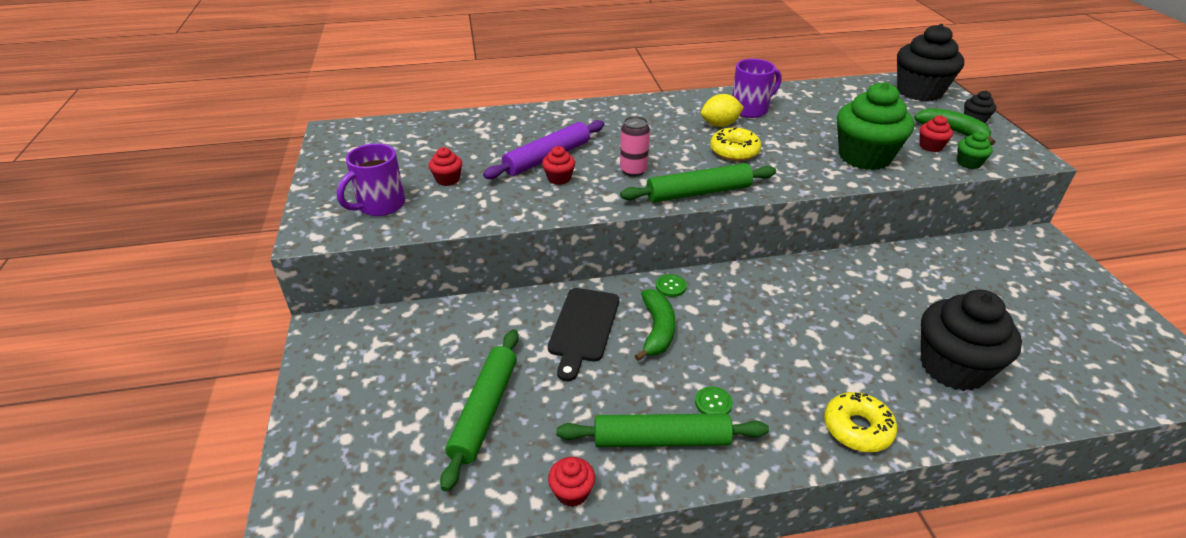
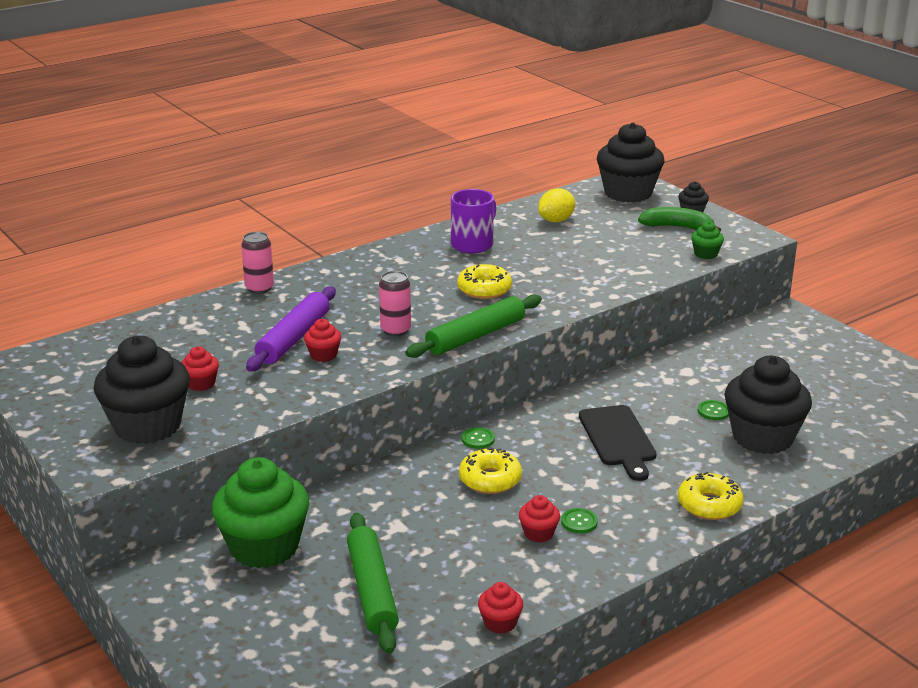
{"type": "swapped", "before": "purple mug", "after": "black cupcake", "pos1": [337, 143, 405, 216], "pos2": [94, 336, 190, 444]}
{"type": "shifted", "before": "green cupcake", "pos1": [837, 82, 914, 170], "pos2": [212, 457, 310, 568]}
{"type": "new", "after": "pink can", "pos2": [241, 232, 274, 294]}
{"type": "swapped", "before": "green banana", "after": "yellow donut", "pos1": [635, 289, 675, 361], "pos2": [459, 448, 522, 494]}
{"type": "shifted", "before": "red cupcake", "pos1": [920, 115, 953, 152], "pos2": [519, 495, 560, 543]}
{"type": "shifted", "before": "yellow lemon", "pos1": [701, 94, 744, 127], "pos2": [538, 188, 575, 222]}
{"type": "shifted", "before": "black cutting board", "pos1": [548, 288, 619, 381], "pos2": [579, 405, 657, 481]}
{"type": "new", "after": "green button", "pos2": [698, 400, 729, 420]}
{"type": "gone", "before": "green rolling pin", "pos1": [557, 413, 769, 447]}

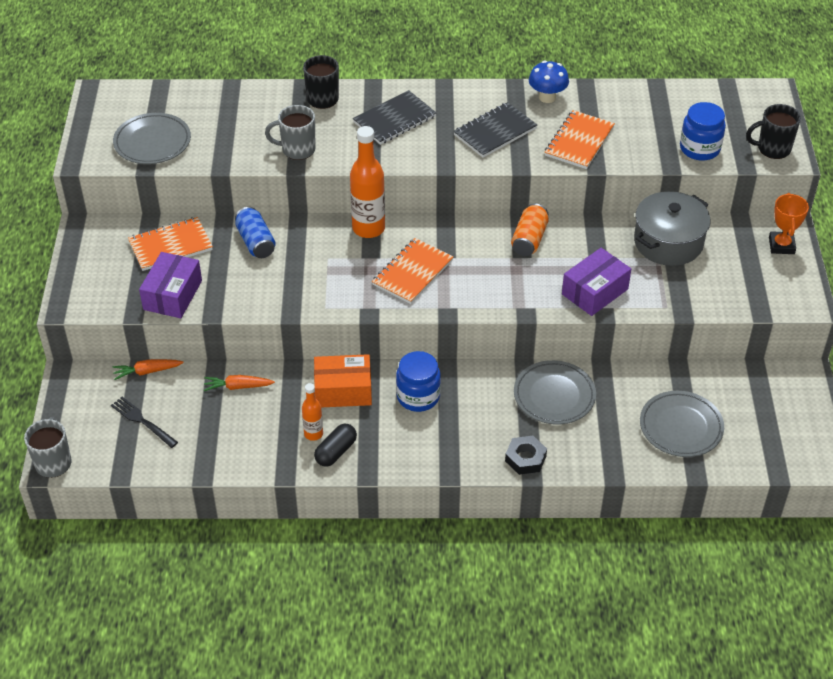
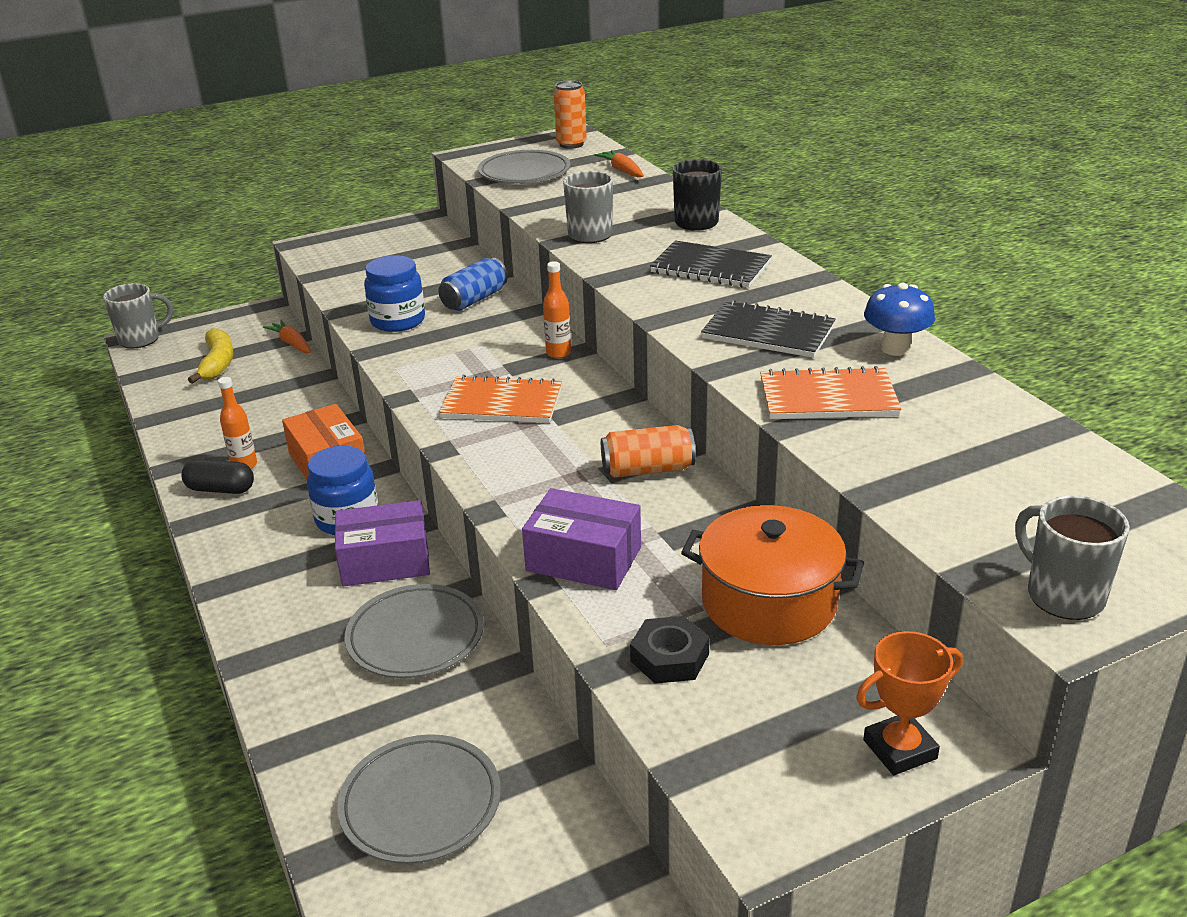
{"type": "swapped", "before": "black fork", "after": "yellow banana", "pos1": [111, 397, 178, 448], "pos2": [188, 328, 234, 384]}
{"type": "shifted", "before": "purple box", "pos1": [139, 252, 202, 318], "pos2": [335, 500, 430, 586]}
{"type": "shifted", "before": "blue jar", "pos1": [680, 102, 726, 160], "pos2": [364, 255, 425, 332]}
{"type": "scaled", "before": "orange bottle", "pos1": [350, 126, 385, 238], "pos2": [543, 261, 571, 358], "scale": 0.54}
{"type": "new", "after": "orange can", "pos2": [554, 80, 587, 149]}
{"type": "shifted", "before": "orange carrot", "pos1": [204, 375, 275, 391], "pos2": [594, 150, 644, 177]}
{"type": "shifted", "before": "black nut", "pos1": [505, 436, 547, 475], "pos2": [630, 616, 709, 684]}
{"type": "repainted", "before": "grey pot", "after": "orange pot", "pos1": [634, 191, 710, 266], "pos2": [681, 505, 864, 645]}
{"type": "repainted", "before": "black mug", "after": "grey mug", "pos1": [746, 104, 801, 159], "pos2": [1015, 495, 1130, 620]}
{"type": "gone", "before": "orange notebook", "pos1": [128, 217, 213, 271]}

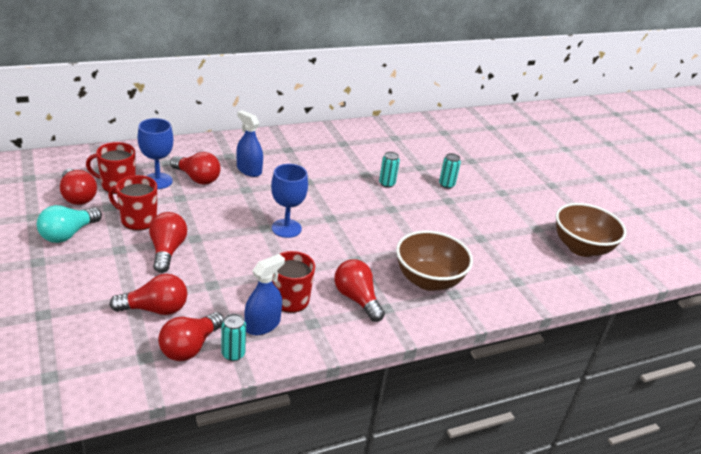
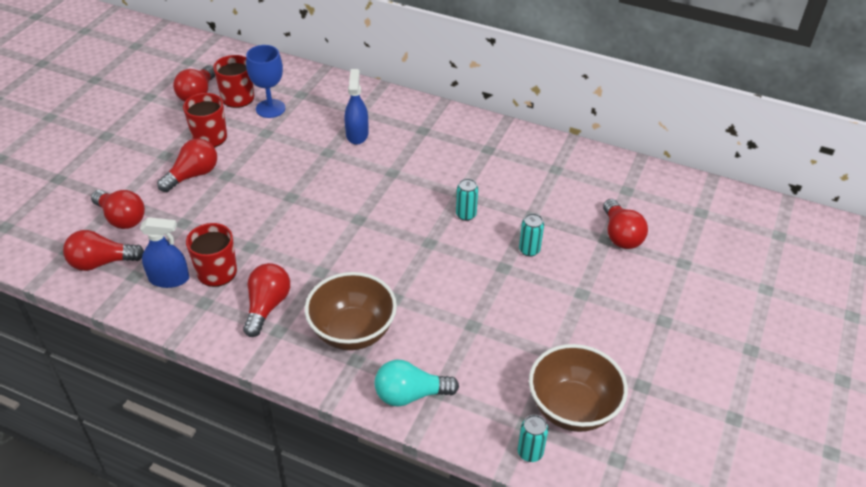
{"type": "shifted", "before": "turquoise light bulb", "pos1": [37, 205, 102, 243], "pos2": [375, 360, 459, 407]}
{"type": "shifted", "before": "turquoise can", "pos1": [221, 314, 246, 361], "pos2": [518, 415, 548, 462]}
{"type": "shifted", "before": "red light bulb", "pos1": [170, 152, 221, 185], "pos2": [603, 199, 648, 249]}
{"type": "gone", "before": "blue goblet", "pos1": [271, 164, 308, 238]}

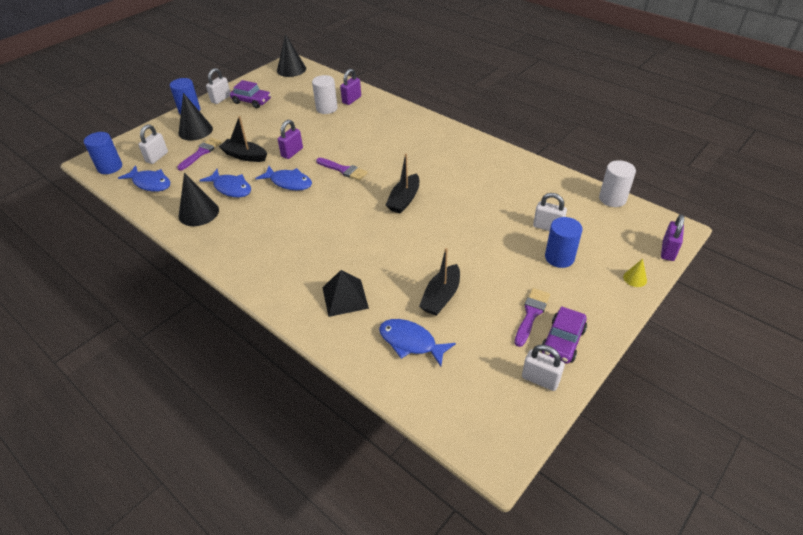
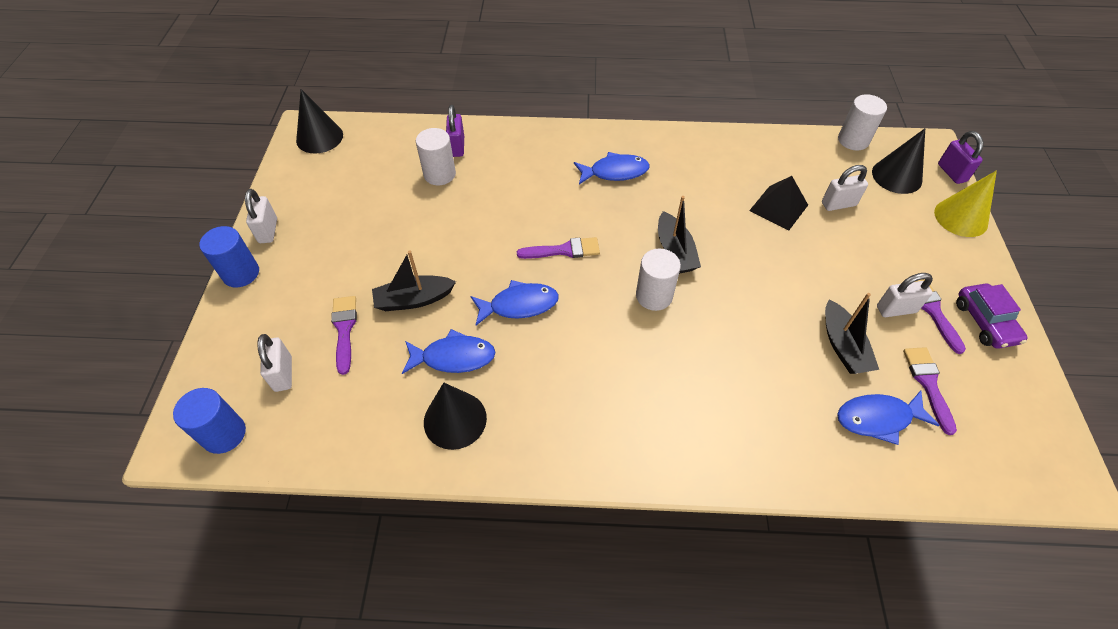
{"type": "shifted", "before": "blue fish", "pos1": [118, 165, 170, 192], "pos2": [574, 152, 650, 184]}
{"type": "new", "after": "white cylinder", "pos2": [636, 248, 681, 311]}
{"type": "shifted", "before": "black pyramid", "pos1": [322, 270, 369, 317], "pos2": [749, 176, 808, 231]}
{"type": "shifted", "before": "black cone", "pos1": [178, 93, 213, 141], "pos2": [872, 128, 925, 194]}
{"type": "shifted", "before": "white padlock", "pos1": [522, 345, 565, 391], "pos2": [877, 273, 933, 317]}
{"type": "new", "after": "purple brush", "pos2": [903, 347, 957, 435]}
{"type": "scaled", "before": "yellow cone", "pos1": [623, 259, 647, 287], "pos2": [934, 171, 997, 237], "scale": 2.01}
{"type": "gone", "before": "purple car", "pos1": [230, 80, 271, 108]}
{"type": "gone", "before": "purple padlock", "pos1": [278, 120, 303, 159]}
{"type": "gone", "before": "blue cylinder", "pos1": [545, 217, 583, 268]}

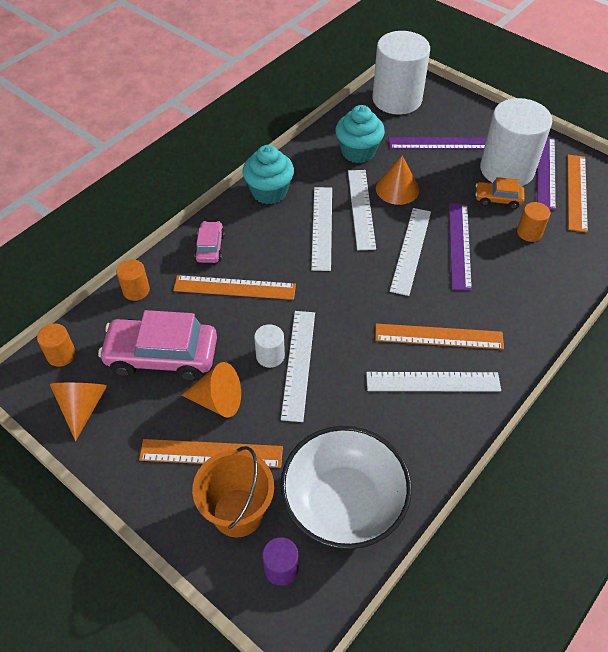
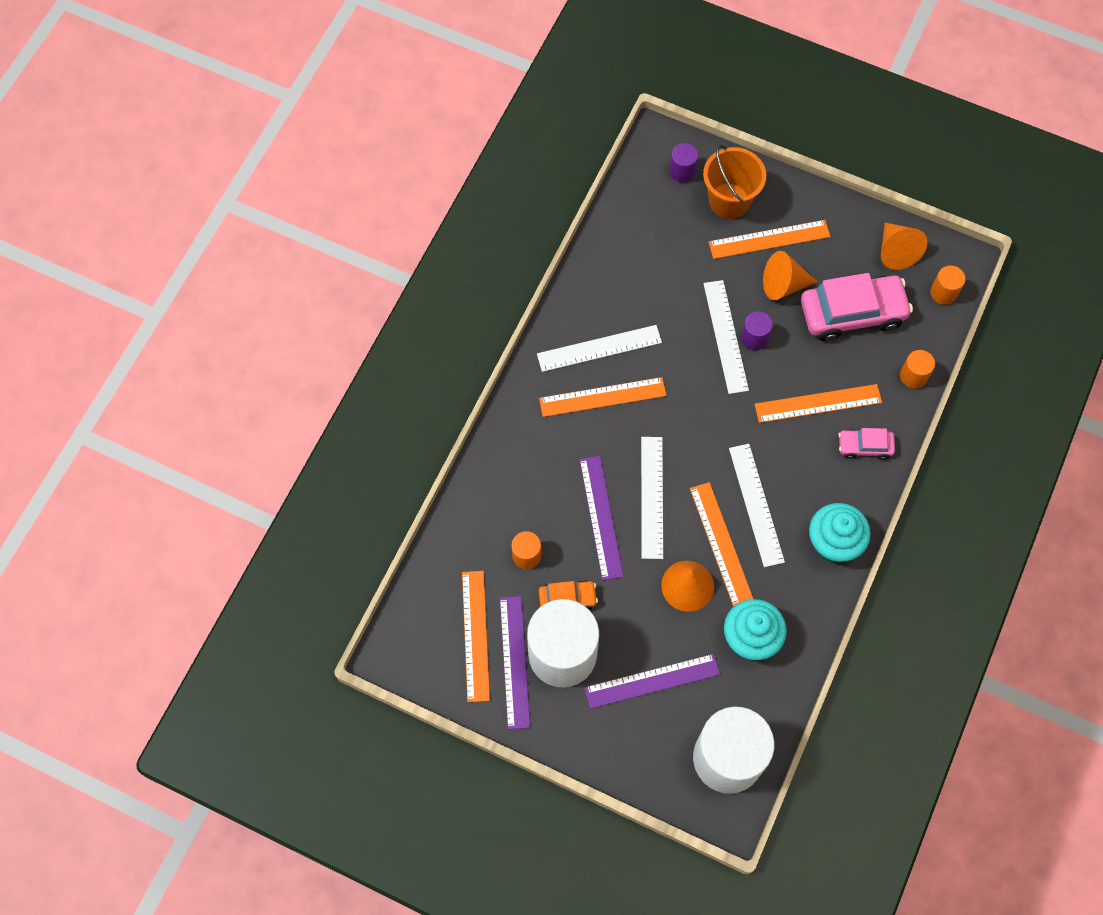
{"type": "repainted", "before": "white ruler", "after": "orange ruler", "pos1": [348, 170, 376, 250], "pos2": [690, 482, 753, 607]}
{"type": "repainted", "before": "white cylinder", "after": "purple cylinder", "pos1": [254, 324, 285, 368], "pos2": [741, 311, 773, 350]}
{"type": "rotated", "before": "pink car", "pos1": [194, 221, 225, 263], "pos2": [839, 428, 895, 460], "turn": 105}
{"type": "gone", "before": "white bowl", "pos1": [280, 426, 412, 549]}

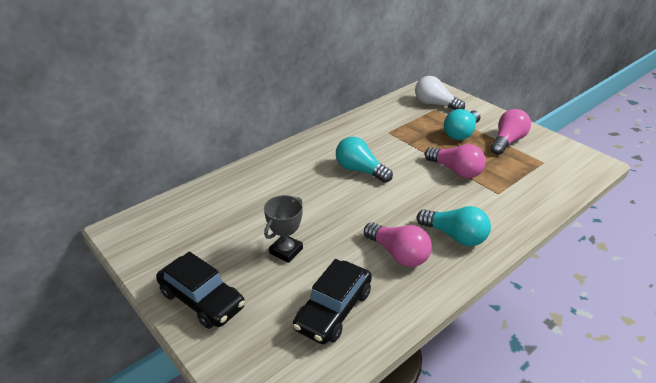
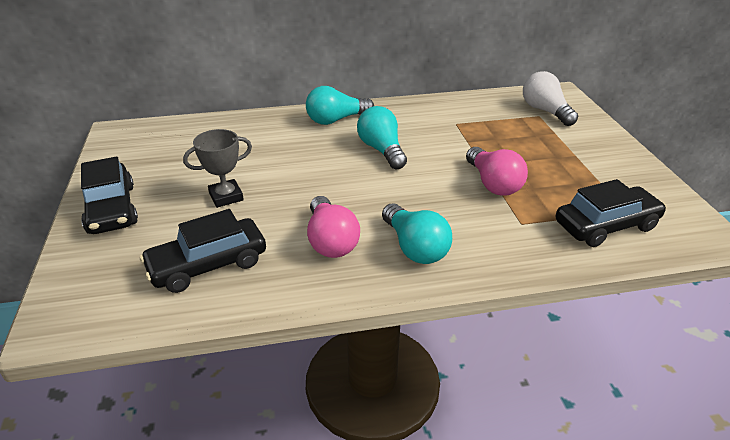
{"type": "shifted", "before": "turquoise light bulb", "pos1": [444, 109, 481, 140], "pos2": [306, 86, 374, 125]}
{"type": "new", "after": "black car", "pos2": [556, 179, 666, 247]}
{"type": "gone", "before": "pink light bulb", "pos1": [490, 109, 531, 155]}

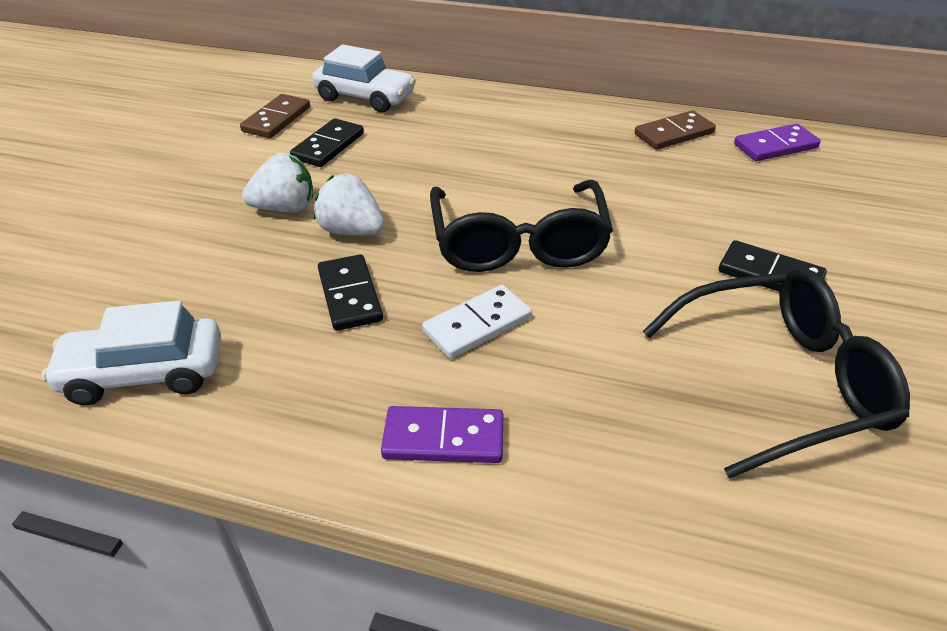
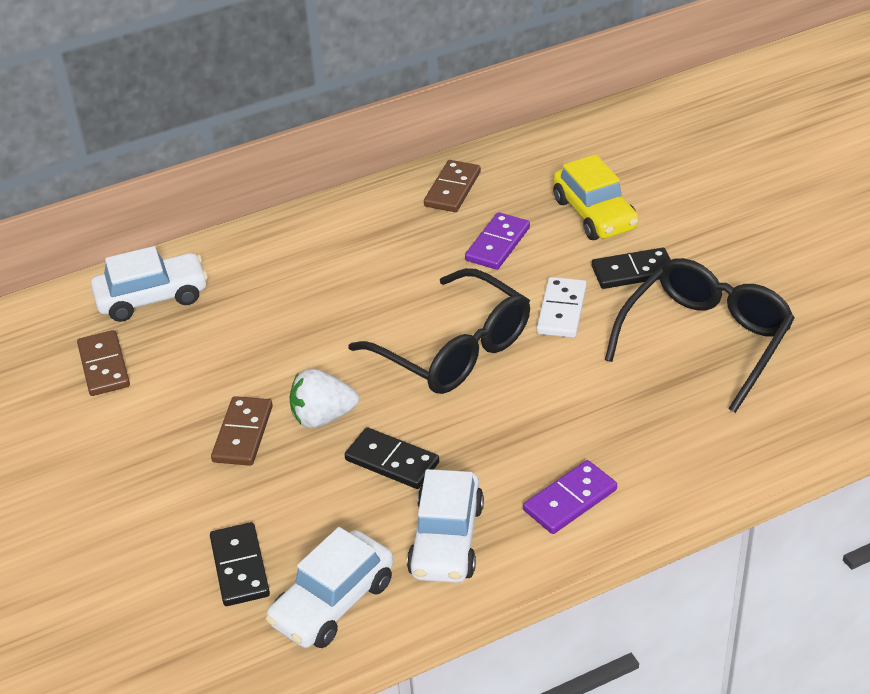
{"type": "shifted", "before": "black domino", "pos1": [290, 118, 364, 167], "pos2": [210, 522, 270, 606]}
{"type": "swapped", "before": "white strawberry", "after": "brown domino", "pos1": [242, 153, 313, 212], "pos2": [211, 396, 273, 466]}
{"type": "new", "after": "white car", "pos2": [407, 469, 484, 583]}
{"type": "shifted", "before": "purple domino", "pos1": [734, 124, 821, 161], "pos2": [465, 212, 530, 270]}
{"type": "shifted", "before": "white domino", "pos1": [422, 285, 532, 359], "pos2": [537, 277, 587, 338]}
{"type": "new", "after": "yellow car", "pos2": [553, 154, 639, 240]}

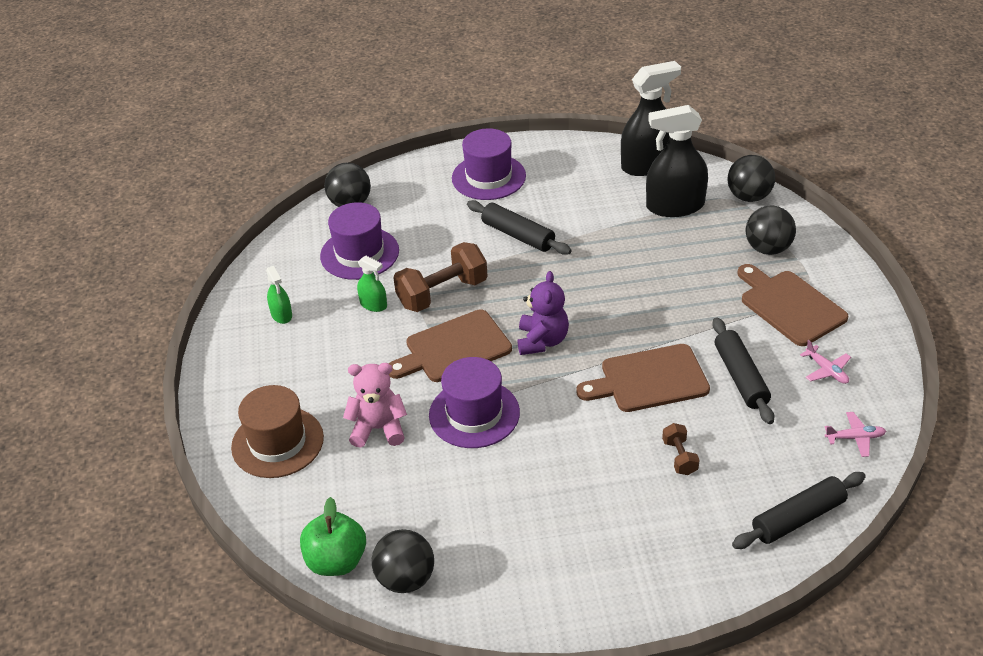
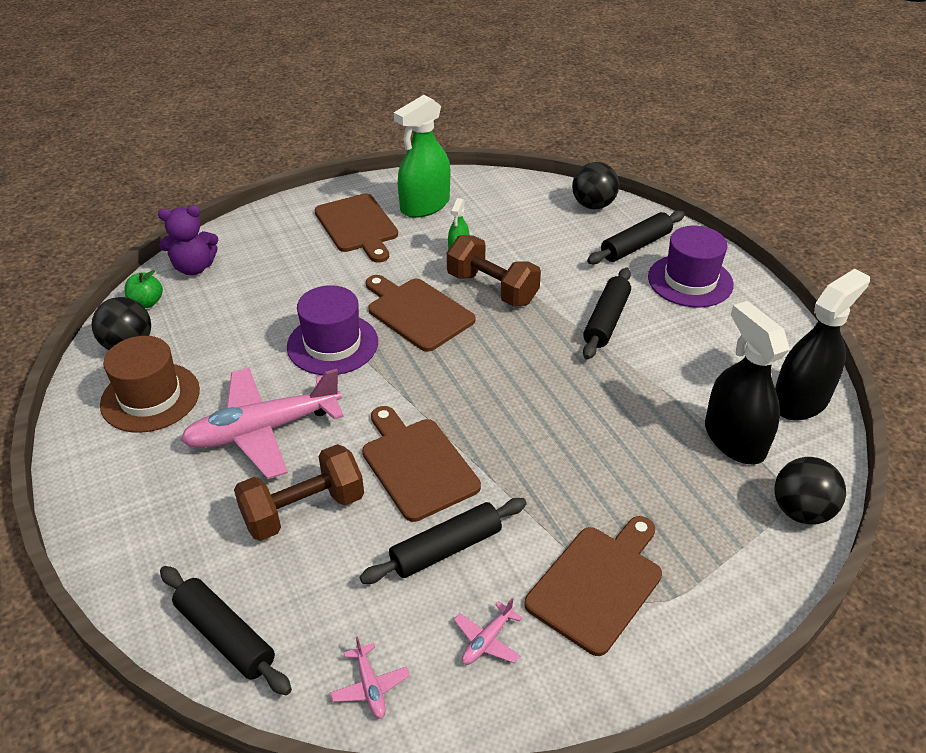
{"type": "shifted", "before": "brown hat", "pos1": [231, 385, 324, 478], "pos2": [100, 336, 200, 433]}
{"type": "scaled", "before": "green apple", "pos1": [300, 497, 366, 576], "pos2": [124, 270, 163, 308], "scale": 0.65}
{"type": "shifted", "before": "purple teddy bear", "pos1": [517, 271, 569, 355], "pos2": [158, 205, 218, 275]}
{"type": "new", "after": "pink plane", "pos2": [181, 368, 344, 479]}
{"type": "scaled", "before": "brown dumbbell", "pos1": [662, 423, 699, 475], "pos2": [234, 444, 364, 541], "scale": 1.99}
{"type": "new", "after": "brown cutting board", "pos2": [314, 194, 398, 263]}
{"type": "scaled", "before": "green spray bottle", "pos1": [266, 266, 292, 324], "pos2": [394, 95, 450, 218], "scale": 2.05}
{"type": "new", "after": "black rolling pin", "pos2": [587, 211, 685, 264]}
{"type": "rotated", "before": "black spray bottle", "pos1": [621, 61, 681, 176], "pos2": [775, 269, 870, 421], "turn": -90}
{"type": "gone", "before": "purple hat", "pos1": [320, 202, 399, 280]}
{"type": "gone", "before": "pink teddy bear", "pos1": [343, 363, 407, 448]}
{"type": "gone", "before": "black ball", "pos1": [746, 205, 796, 255]}

